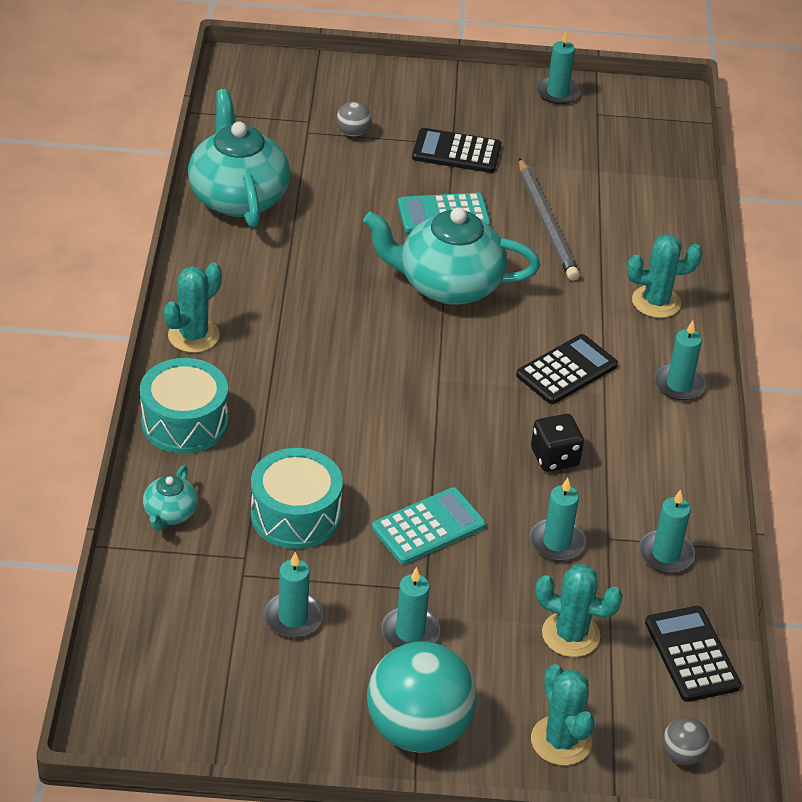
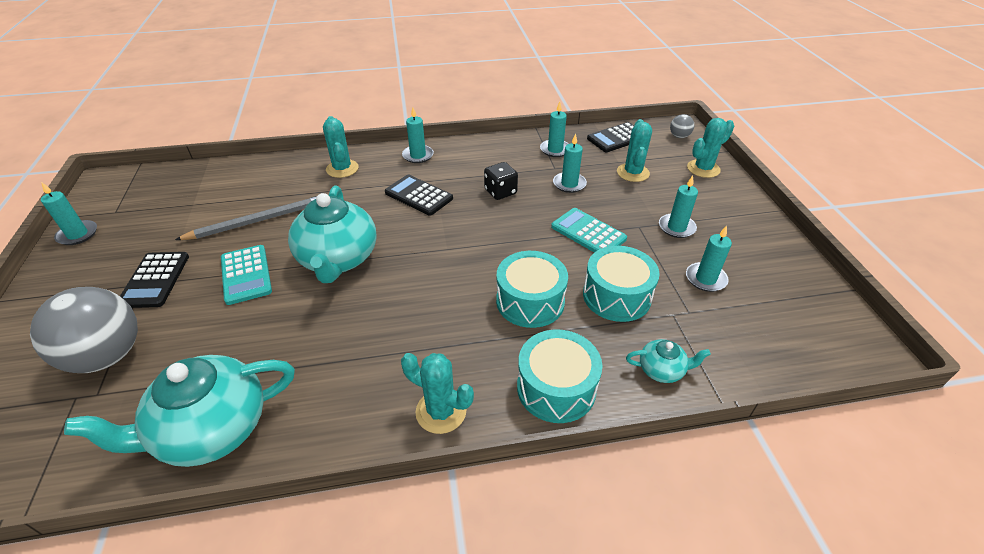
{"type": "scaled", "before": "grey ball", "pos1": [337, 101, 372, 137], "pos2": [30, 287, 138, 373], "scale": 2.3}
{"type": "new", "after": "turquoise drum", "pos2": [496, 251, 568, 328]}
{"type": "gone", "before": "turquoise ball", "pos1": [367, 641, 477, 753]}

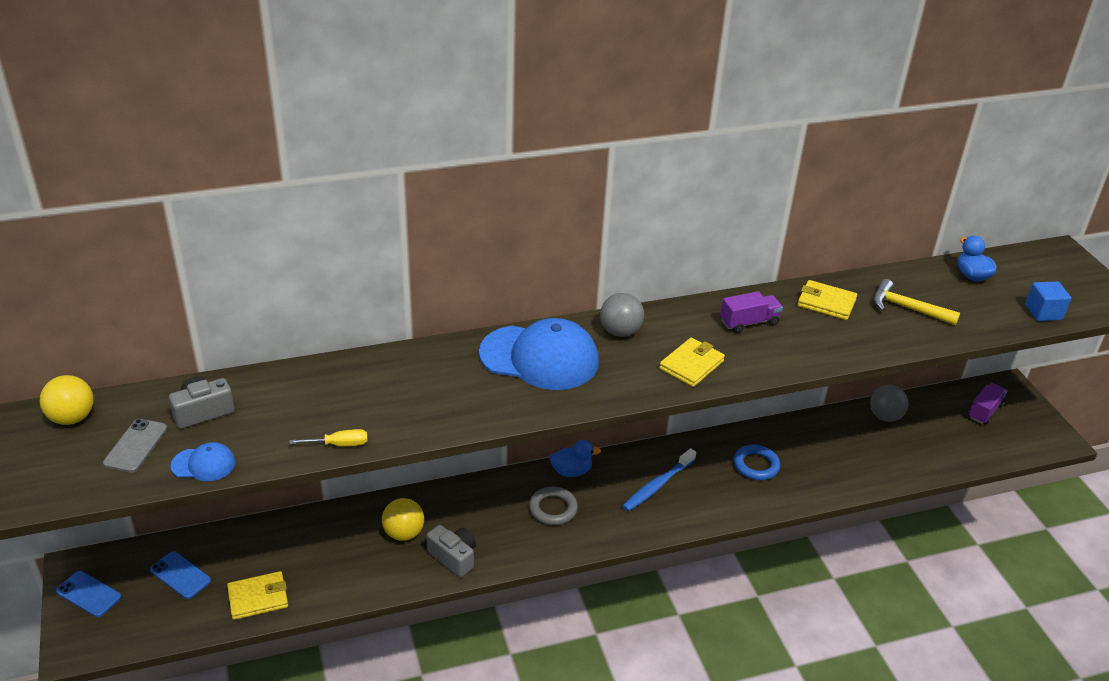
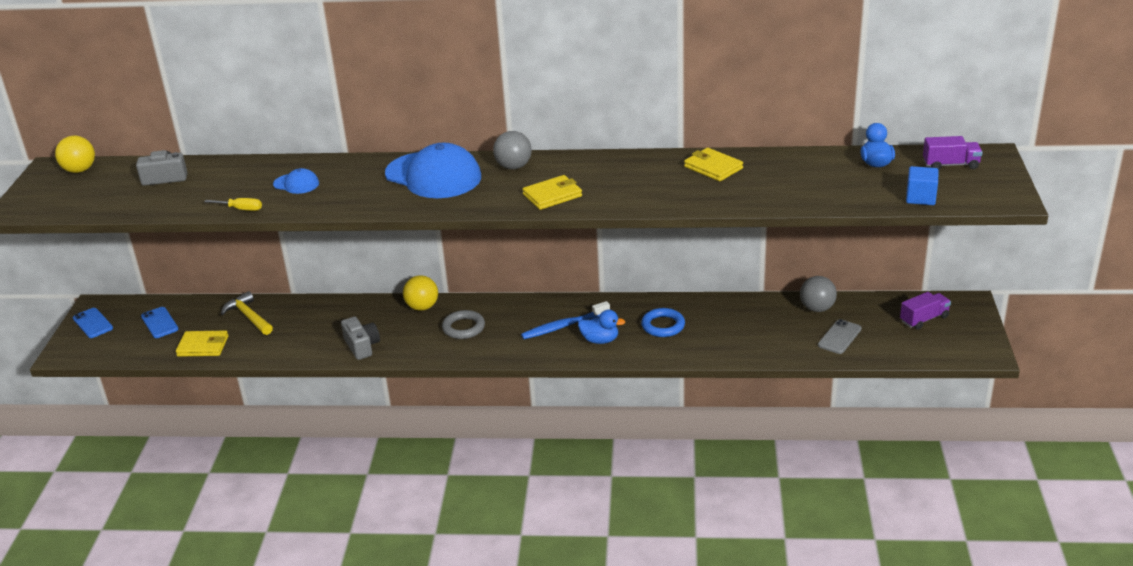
{"type": "shifted", "before": "yellow hammer", "pos1": [873, 279, 960, 326], "pos2": [221, 291, 273, 335]}
{"type": "shifted", "before": "blue cap", "pos1": [171, 442, 236, 481], "pos2": [273, 168, 319, 194]}
{"type": "shifted", "before": "yellow ball", "pos1": [382, 498, 424, 541], "pos2": [403, 275, 438, 311]}
{"type": "shifted", "before": "blue duck", "pos1": [549, 440, 601, 477], "pos2": [578, 310, 625, 344]}
{"type": "shifted", "before": "grey phone", "pos1": [103, 419, 167, 473], "pos2": [818, 319, 862, 354]}
{"type": "shifted", "before": "purple truck", "pos1": [720, 291, 783, 333], "pos2": [923, 136, 983, 170]}

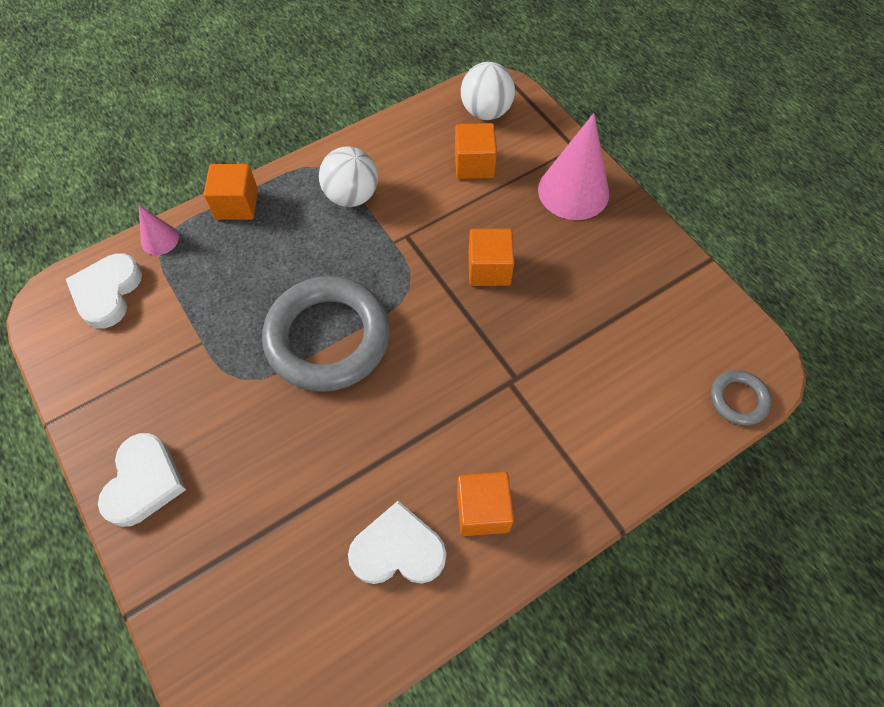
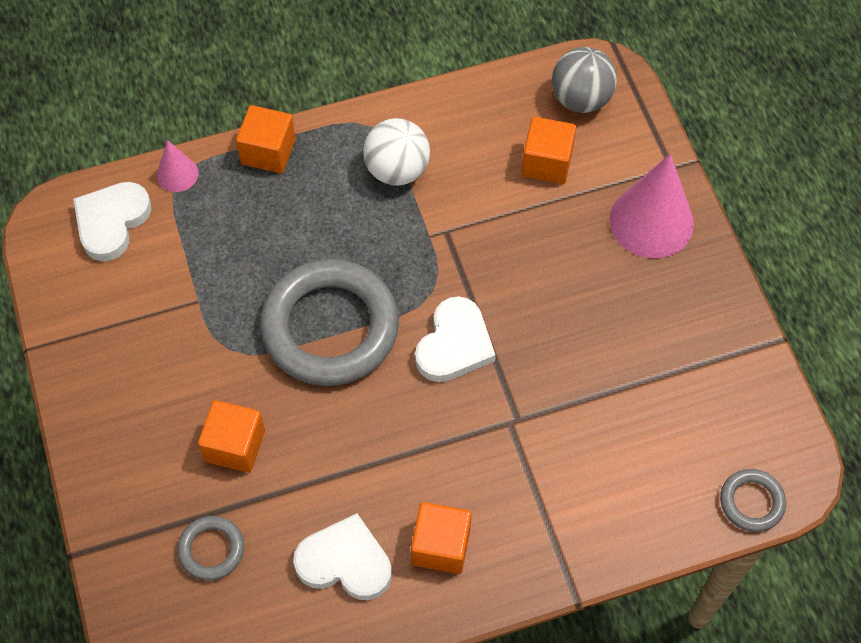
{"type": "new", "after": "grey ring", "pos2": [177, 516, 244, 581]}
{"type": "shifted", "before": "orange cube", "pos1": [468, 229, 514, 286], "pos2": [198, 400, 265, 473]}
{"type": "shifted", "before": "white heart", "pos1": [98, 433, 186, 527], "pos2": [415, 296, 496, 382]}
{"type": "repainted", "before": "white ball", "after": "grey ball", "pos1": [461, 62, 515, 120], "pos2": [552, 47, 617, 113]}

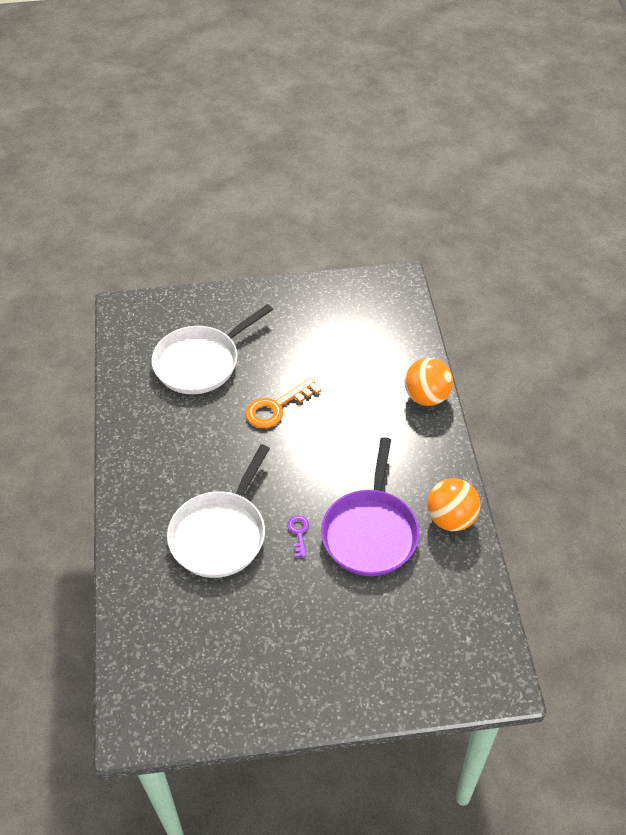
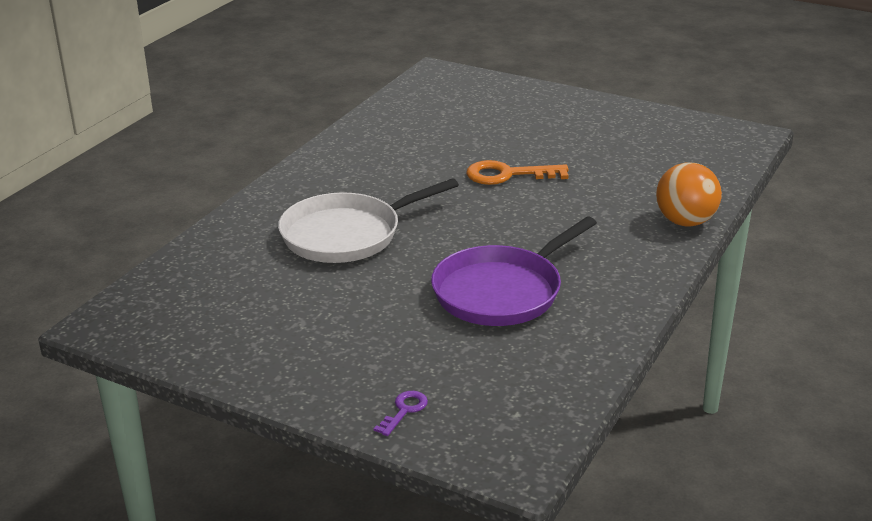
{"type": "shifted", "before": "purple key", "pos1": [287, 516, 309, 557], "pos2": [374, 391, 428, 436]}
{"type": "gone", "before": "white pan", "pos1": [152, 304, 273, 394]}
{"type": "gone", "before": "orange ball", "pos1": [427, 478, 481, 531]}

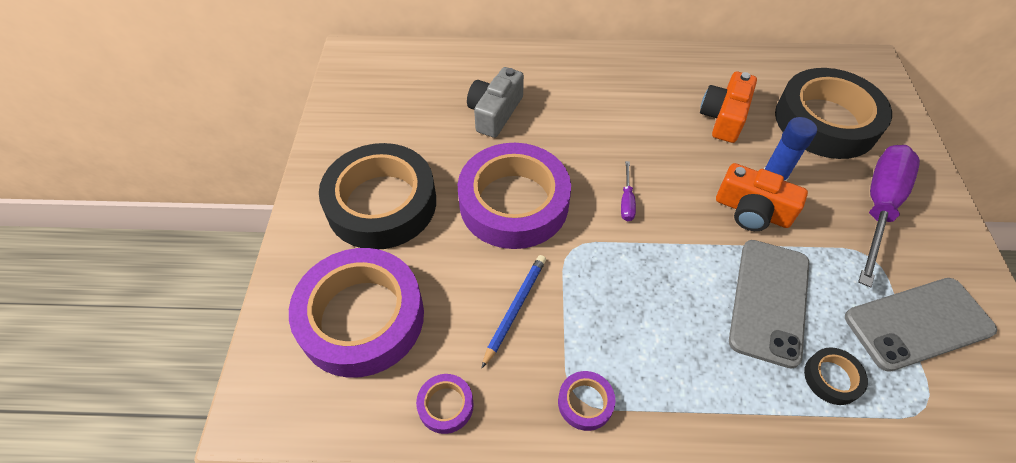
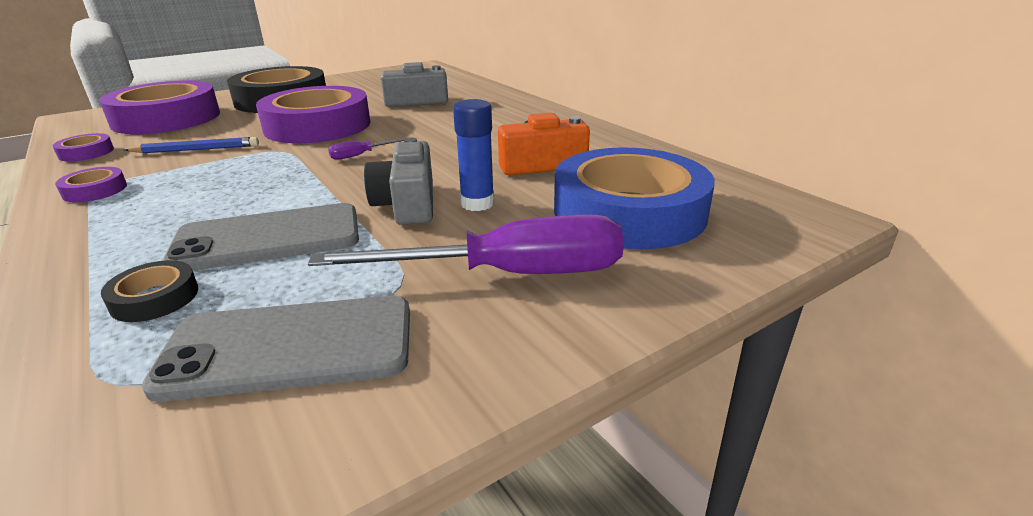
{"type": "rotated", "before": "grey phone", "pos1": [845, 278, 997, 372], "pos2": [142, 296, 410, 402], "turn": -45}
{"type": "repainted", "before": "orange camera", "after": "grey camera", "pos1": [716, 163, 808, 231], "pos2": [364, 138, 433, 225]}
{"type": "repainted", "before": "black tape", "after": "blue tape", "pos1": [775, 68, 892, 159], "pos2": [554, 147, 715, 249]}

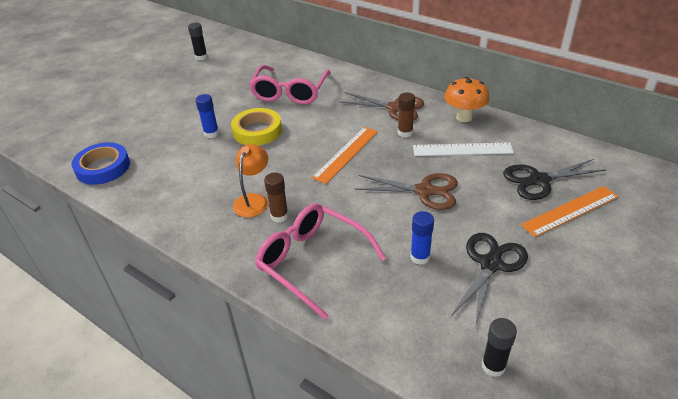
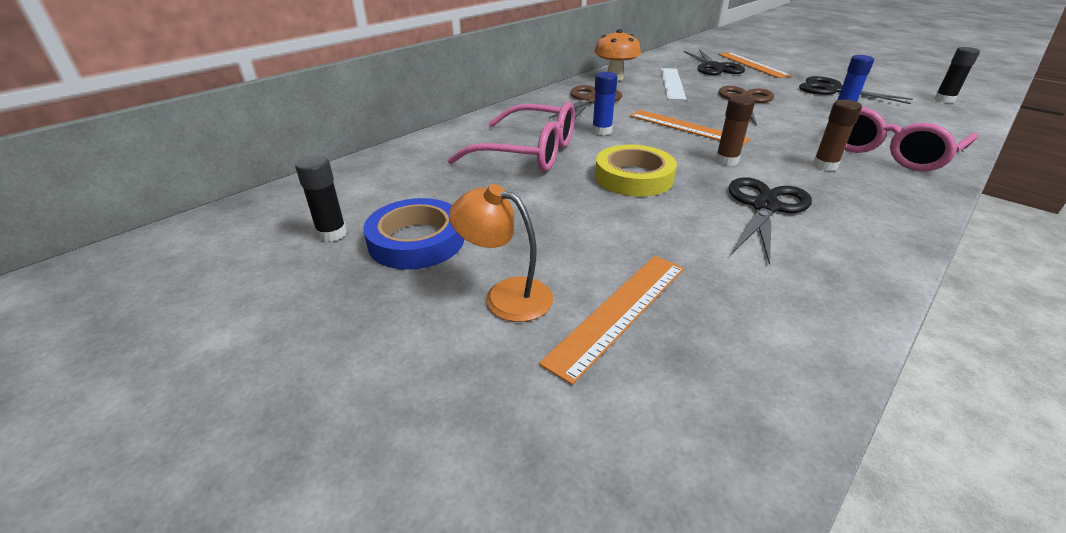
{"type": "shifted", "before": "blue tape", "pos1": [72, 142, 130, 185], "pos2": [364, 198, 464, 270]}
{"type": "shifted", "before": "orange lamp", "pos1": [233, 144, 268, 217], "pos2": [449, 184, 553, 322]}
{"type": "new", "after": "orange ruler", "pos2": [539, 256, 684, 385]}
{"type": "shifted", "before": "blue glue stick", "pos1": [195, 94, 219, 138], "pos2": [592, 72, 618, 135]}
{"type": "shifted", "before": "brown glue stick", "pos1": [398, 92, 415, 138], "pos2": [715, 95, 755, 166]}
{"type": "new", "after": "black scissors", "pos2": [729, 177, 812, 265]}

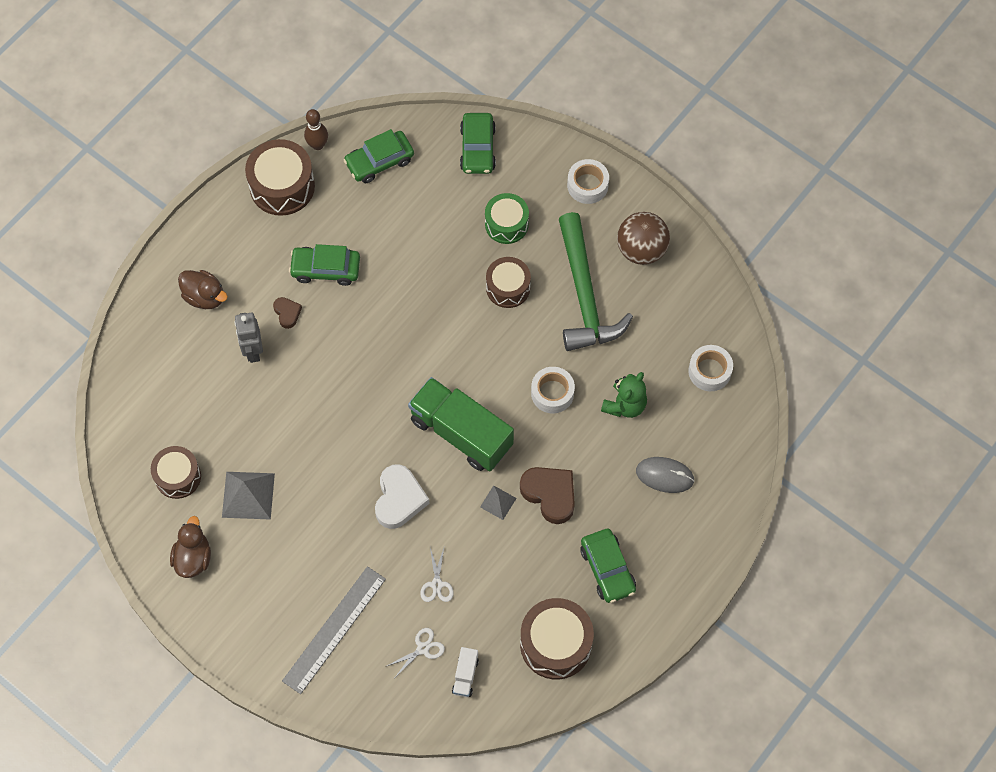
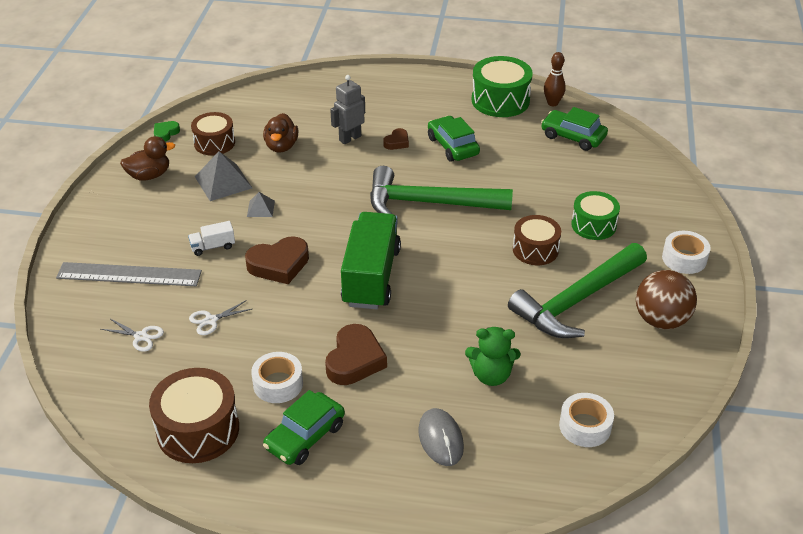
{"type": "new", "after": "green heart", "pos2": [154, 121, 180, 142]}
{"type": "shifted", "before": "white truck", "pos1": [452, 647, 479, 697], "pos2": [188, 221, 235, 256]}
{"type": "repainted", "before": "white heart", "after": "brown heart", "pos1": [375, 464, 430, 529], "pos2": [245, 236, 309, 284]}
{"type": "shifted", "before": "grey pyramid", "pos1": [480, 485, 517, 520], "pos2": [247, 192, 275, 217]}
{"type": "shifted", "before": "white tape", "pos1": [531, 367, 575, 413], "pos2": [251, 352, 303, 403]}
{"type": "shifted", "before": "brown duck", "pos1": [178, 270, 228, 309], "pos2": [263, 113, 299, 153]}
{"type": "new", "after": "green hammer", "pos2": [370, 166, 513, 214]}
{"type": "repainted", "before": "brown drum", "after": "green drum", "pos1": [245, 139, 315, 216], "pos2": [472, 56, 533, 117]}
{"type": "gone", "before": "green car", "pos1": [460, 113, 496, 174]}

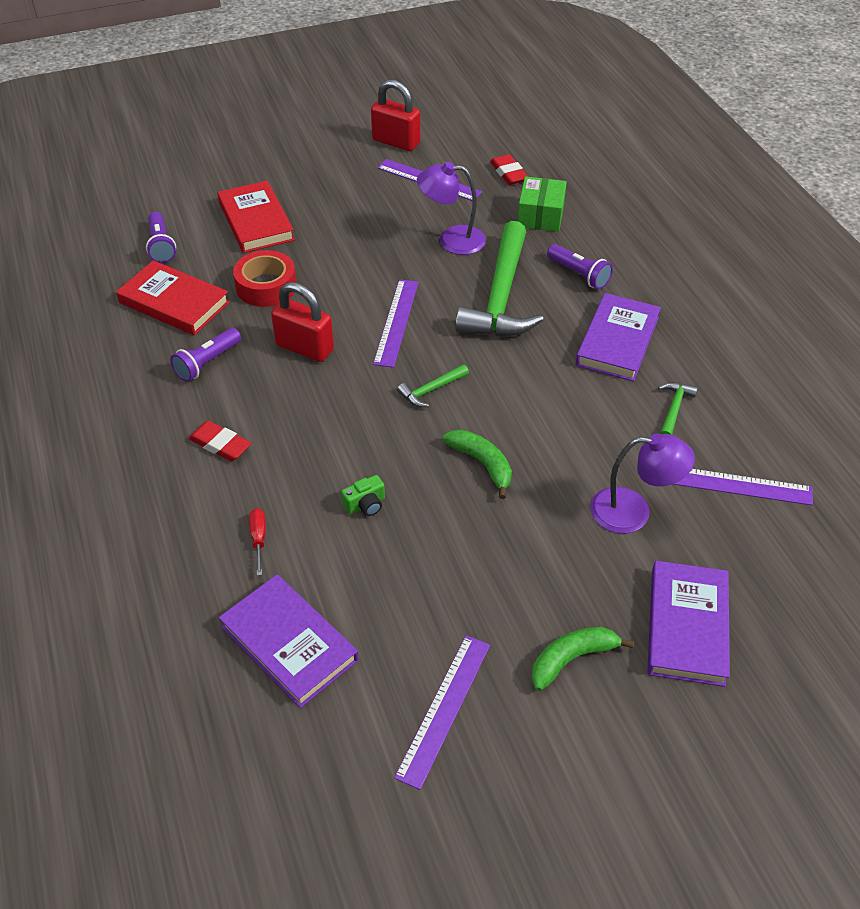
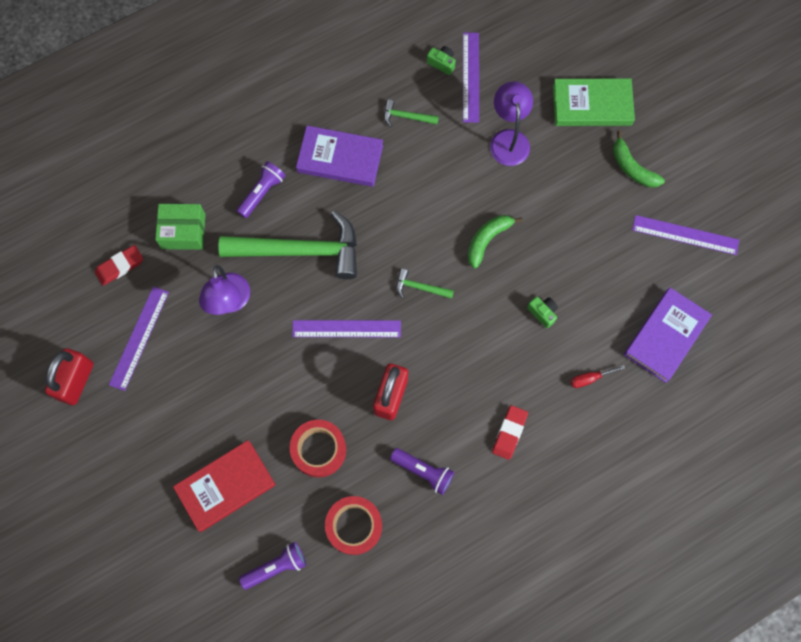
{"type": "swapped", "before": "red book", "after": "red tape", "pos1": [116, 260, 230, 335], "pos2": [325, 496, 382, 555]}
{"type": "rotated", "before": "green hammer", "pos1": [397, 364, 469, 407], "pos2": [396, 269, 454, 299], "turn": 150}
{"type": "new", "after": "green camera", "pos2": [427, 46, 456, 75]}
{"type": "repainted", "before": "purple book", "after": "green book", "pos1": [647, 561, 730, 687], "pos2": [553, 78, 635, 126]}

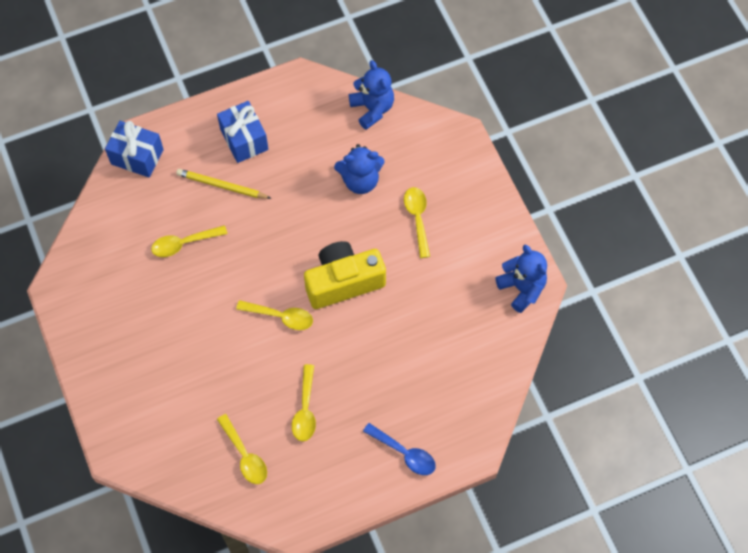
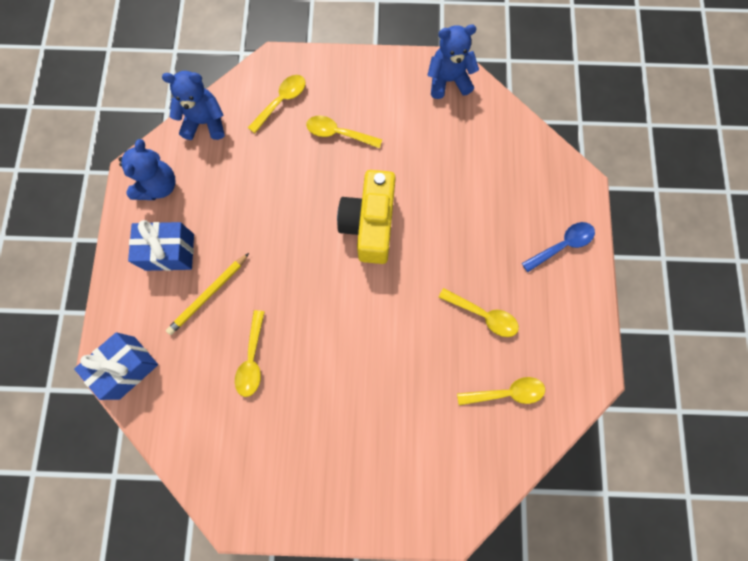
{"type": "shifted", "before": "blue teddy bear", "pos1": [334, 144, 384, 194], "pos2": [119, 139, 175, 200]}
{"type": "shifted", "before": "yellow spoon", "pos1": [236, 300, 313, 330], "pos2": [248, 75, 306, 133]}

